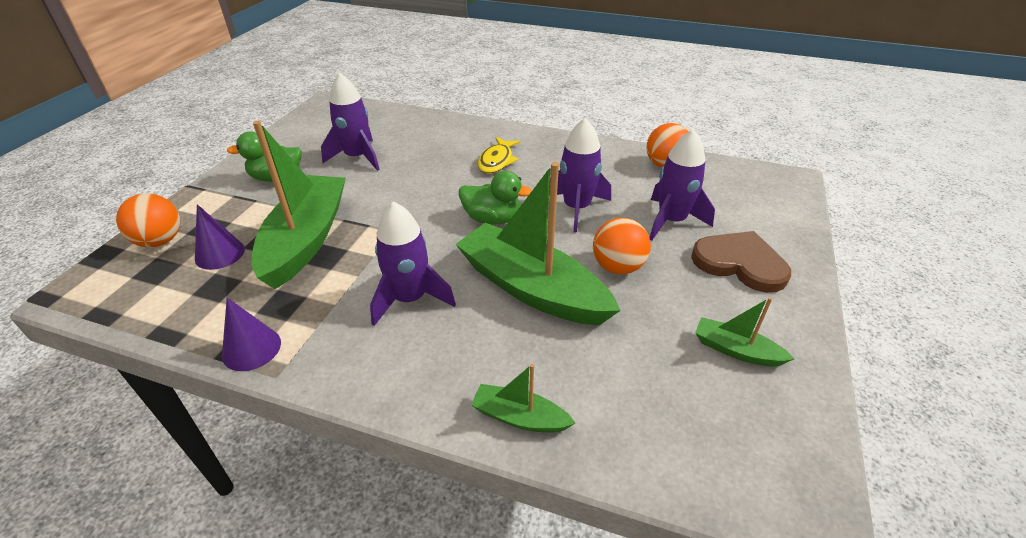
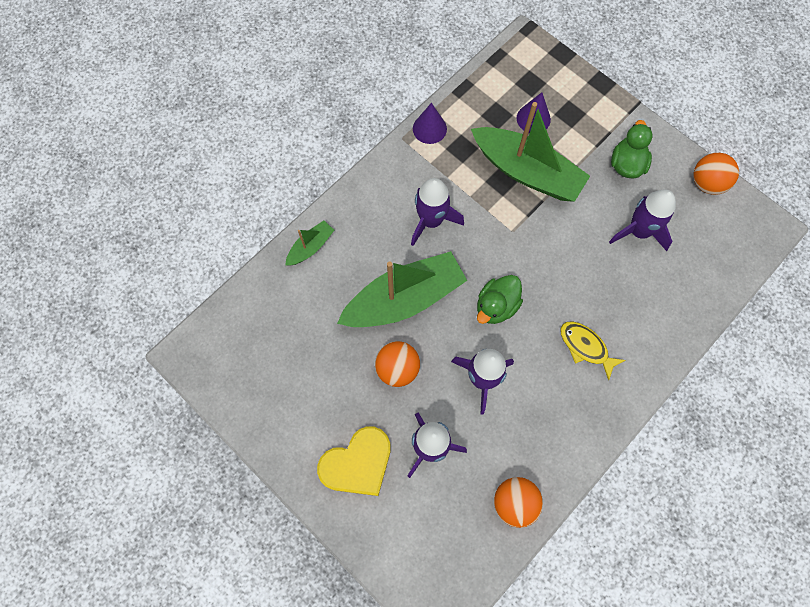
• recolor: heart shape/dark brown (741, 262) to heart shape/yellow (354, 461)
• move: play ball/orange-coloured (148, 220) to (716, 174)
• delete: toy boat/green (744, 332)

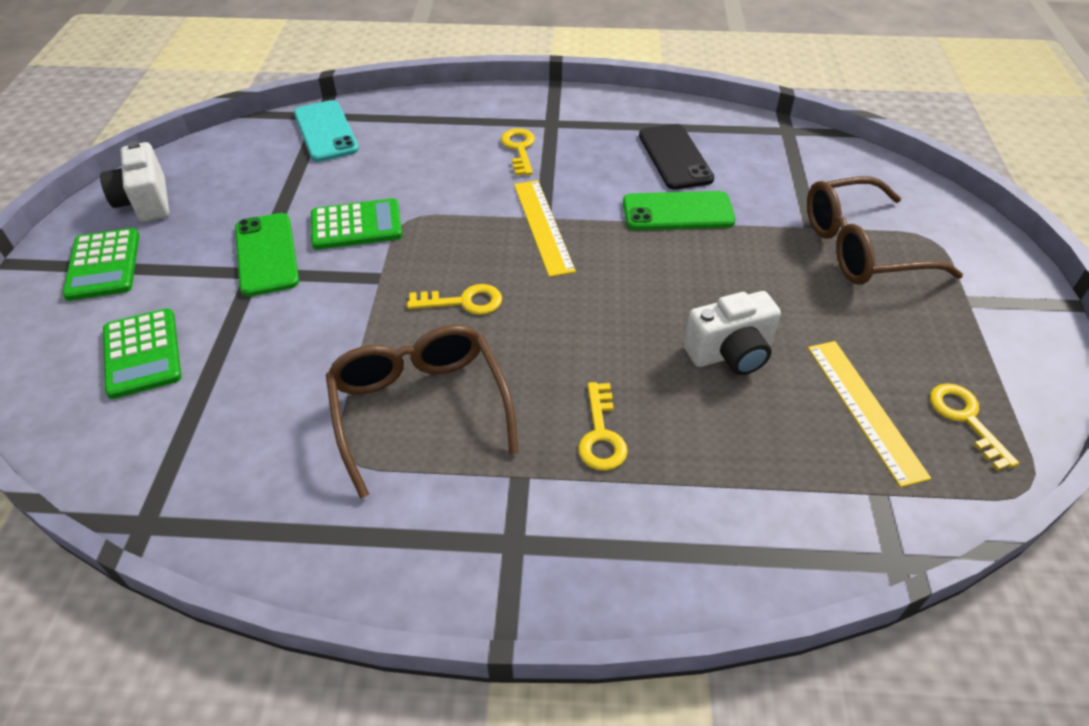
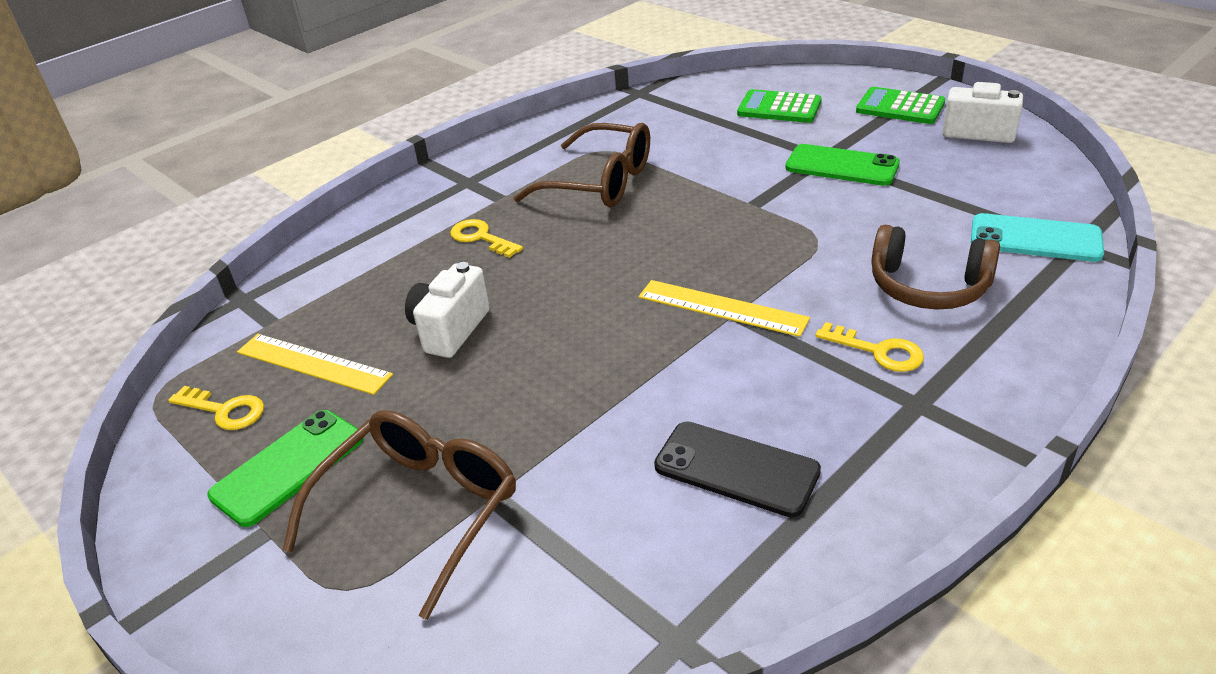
• move: smartphone/green (679, 210) to (285, 468)
• insert: headset/dark brown (935, 267)
• delete: calculator/green (356, 224)
• delete: latchkey/yellow (454, 299)

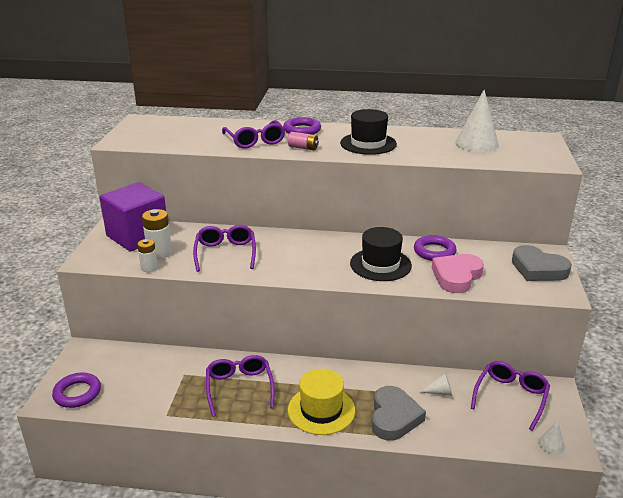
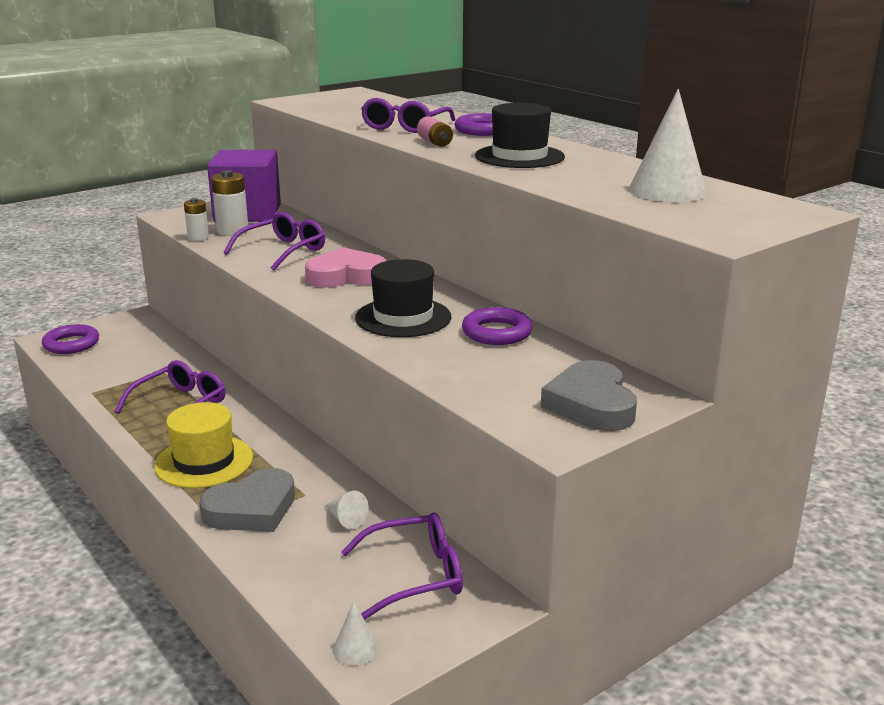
• move: heart shape/rose-pink (458, 273) to (345, 267)

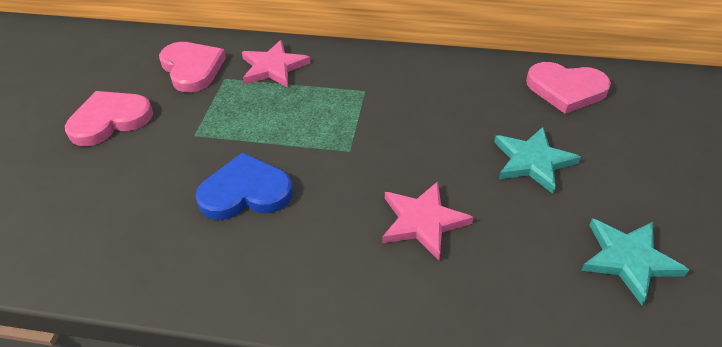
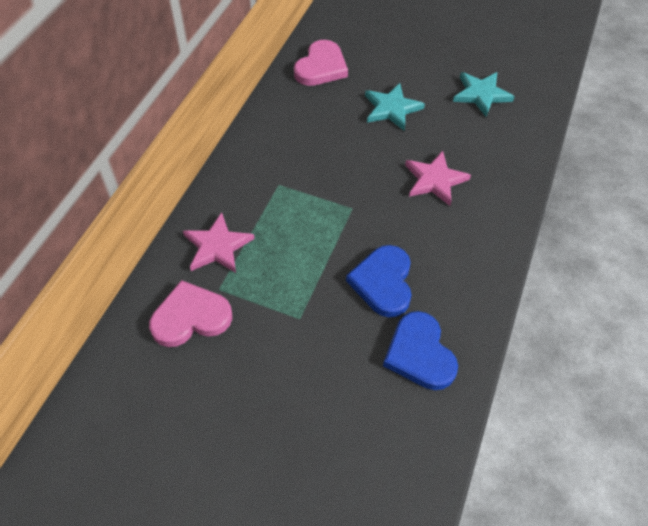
• insert: heart shape/royal blue (420, 350)
• delete: heart shape/rose-pink (109, 118)

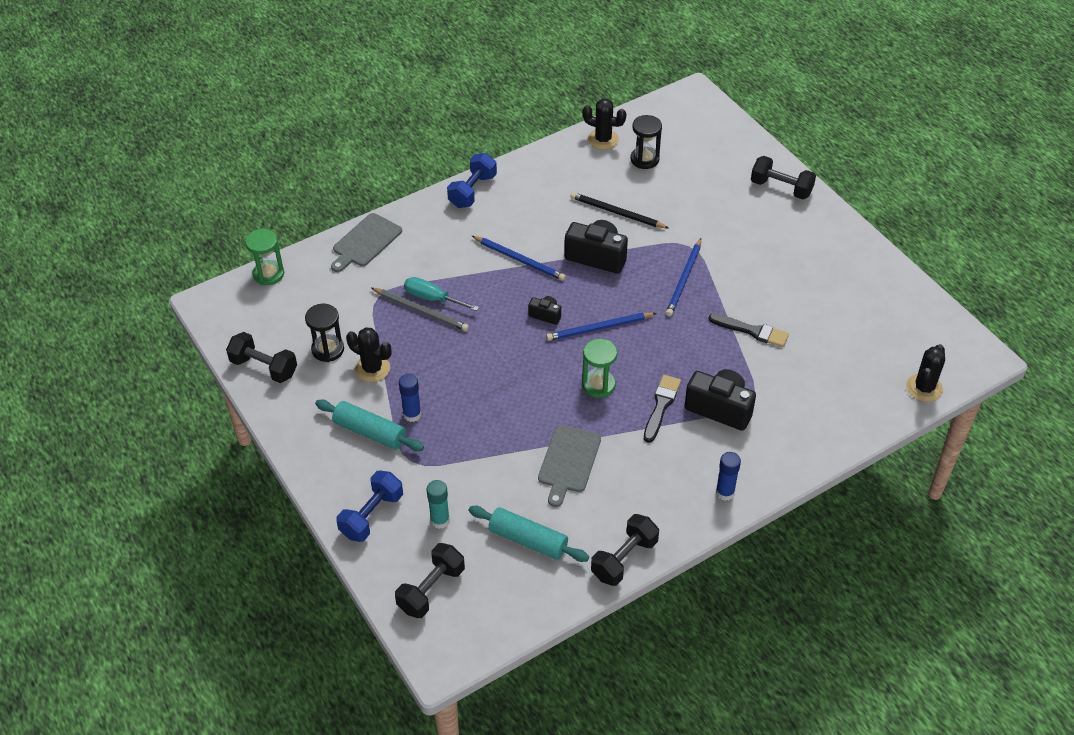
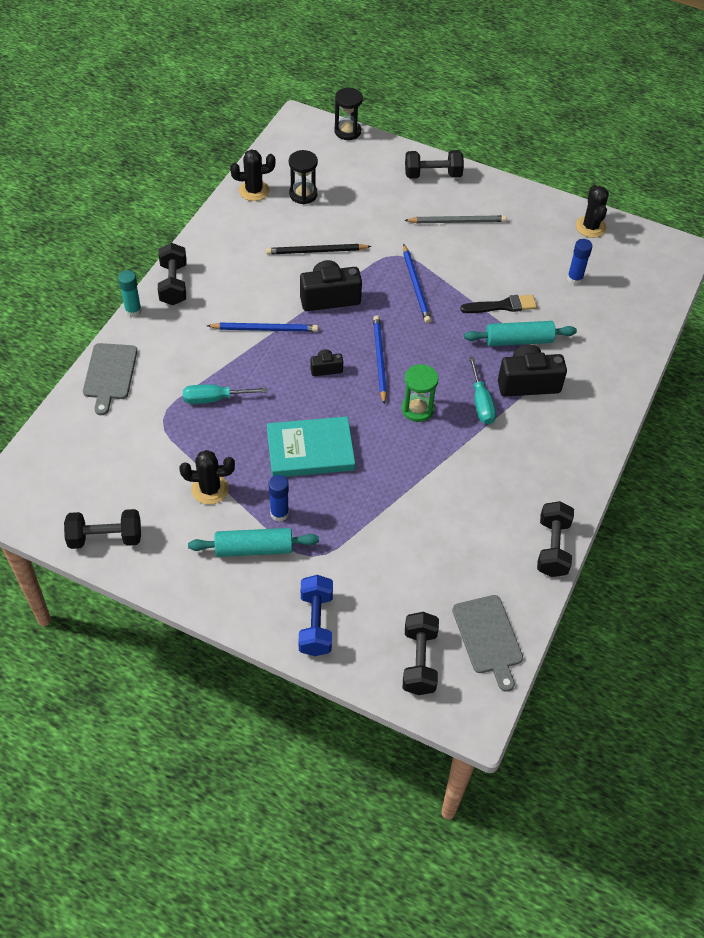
• move: stick of glue/teal (438, 504) to (130, 293)
• recolor: free weight/royal blue (472, 180) to free weight/black (172, 274)
• insert: hardcover/teal (311, 446)
• move: sandglass/black (324, 333) to (348, 114)
• rotate: wooden pencil/royal blue (601, 327) = (380, 360) 135 degrees clockwise
• move: wooden pencil/gray (420, 309) to (455, 219)
• move: chopping board/gray (569, 466) to (487, 643)
• move: dough roller/teal (529, 534) to (520, 333)
• replace: brush/black (662, 409) to hand screwdriver/teal (482, 391)
• move: stick of glue/royal blue (728, 476) to (580, 262)
• move: prickly plant/black (925, 373) to (592, 211)
• delete: sandglass/green (264, 257)

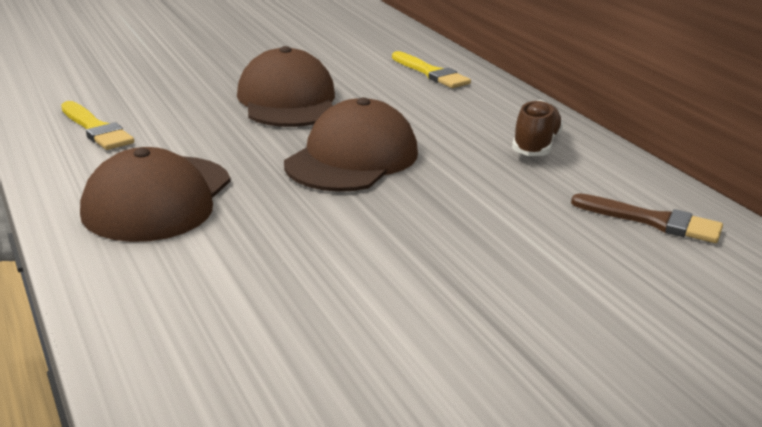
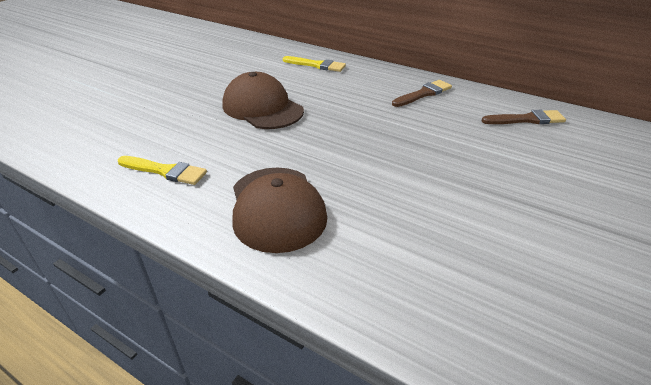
• replace: shoe/dark brown (537, 128) to brush/dark brown (422, 93)
• delete: baseball cap/dark brown (351, 145)

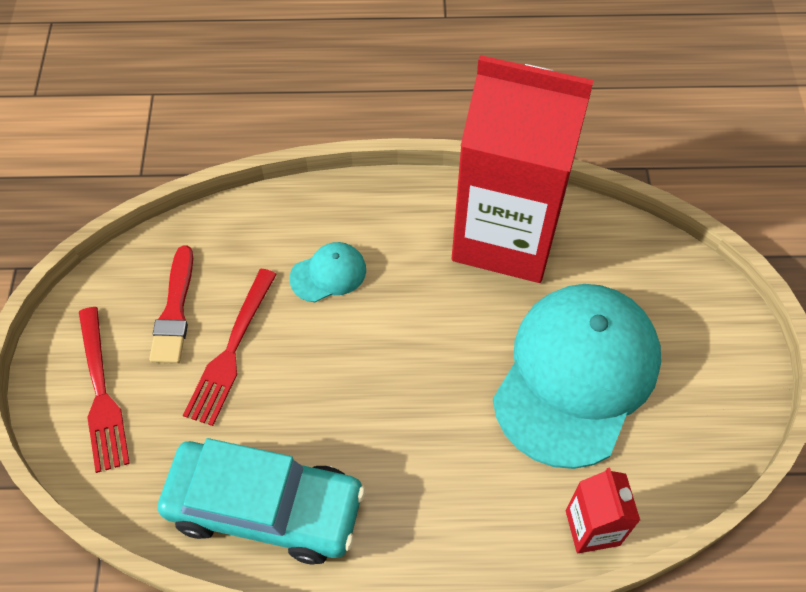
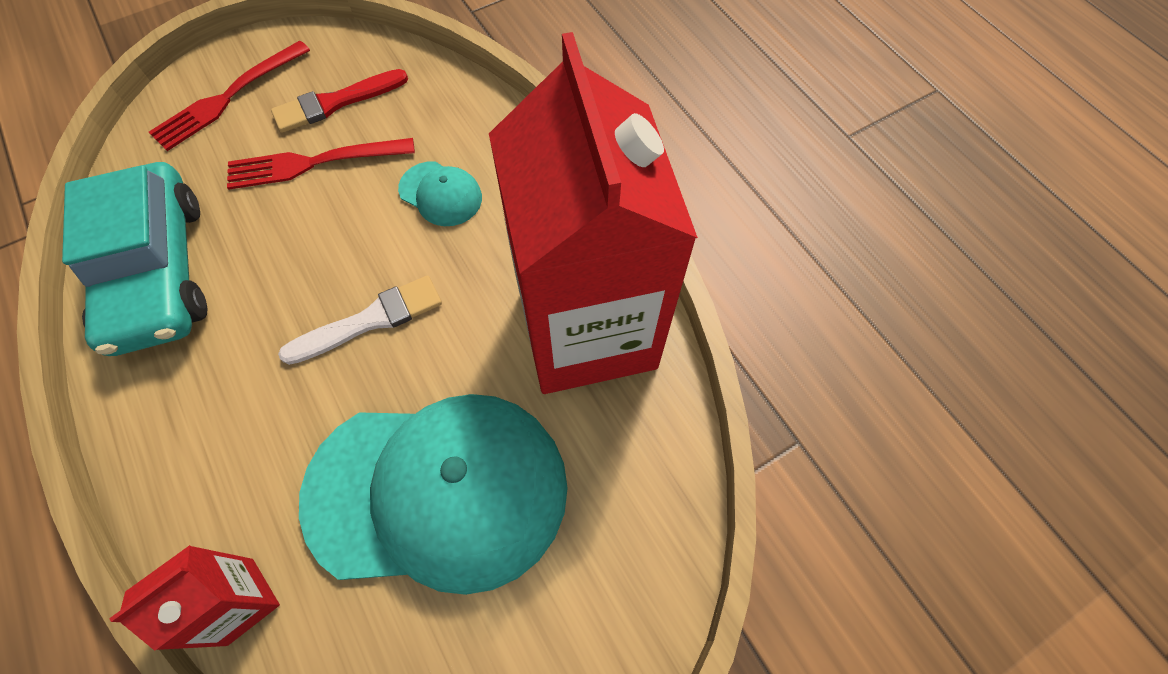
• insert: brush/white (360, 320)

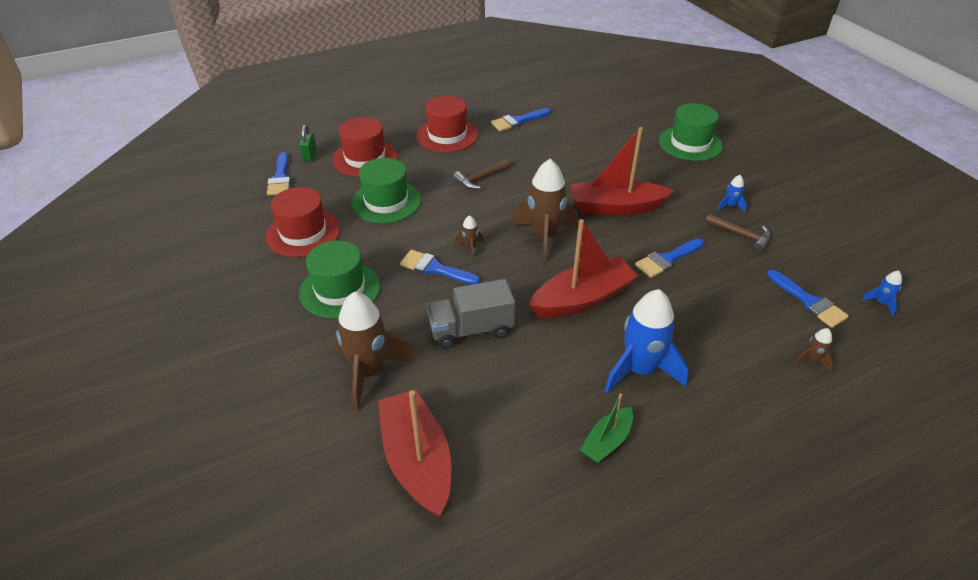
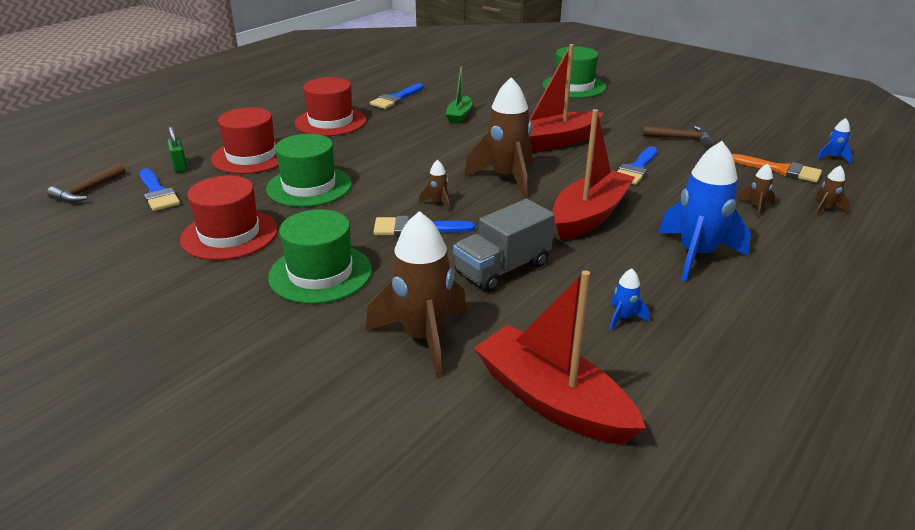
• move: hammer/dark brown (481, 174) to (86, 183)
• move: toy boat/green (606, 428) to (458, 95)
• move: spaceship/royal blue (732, 193) to (629, 300)
• recolor: brush/royal blue (808, 299) to brush/orange-coloured (777, 168)
• insert: spaceship/dark brown (756, 190)

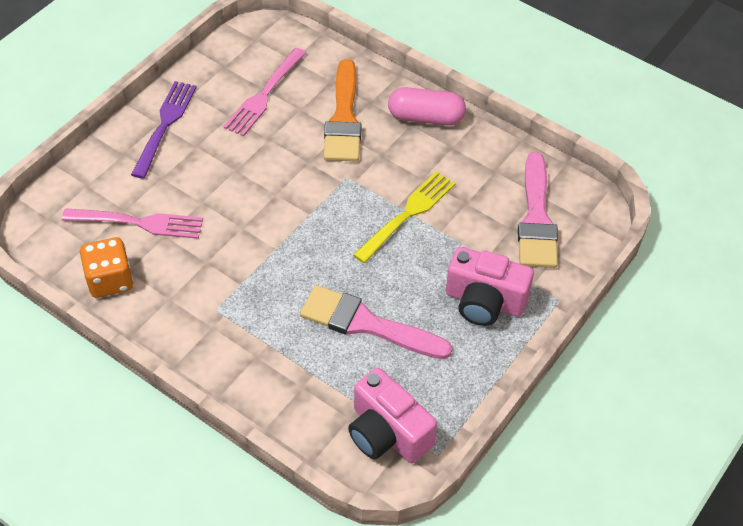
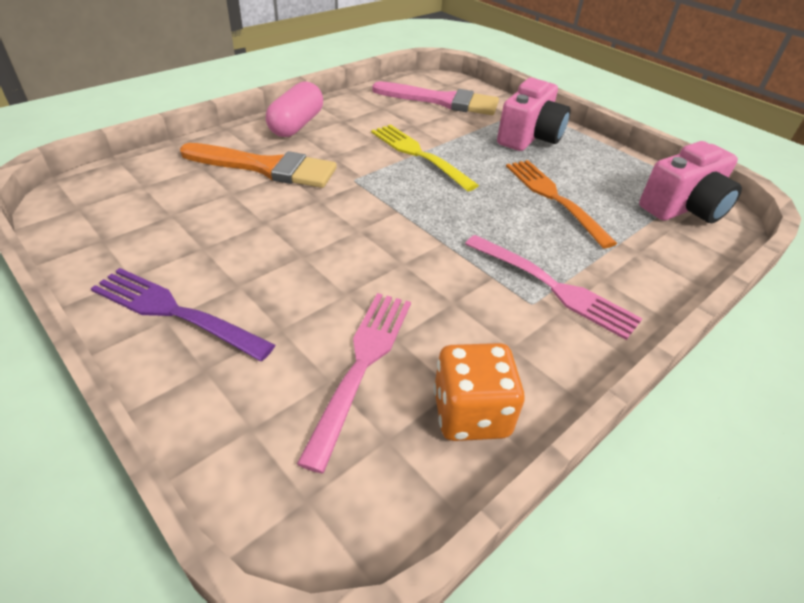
• move: table fork/rose-pink (264, 92) to (554, 287)
• replace: brush/rose-pink (376, 322) to table fork/orange-coloured (561, 204)

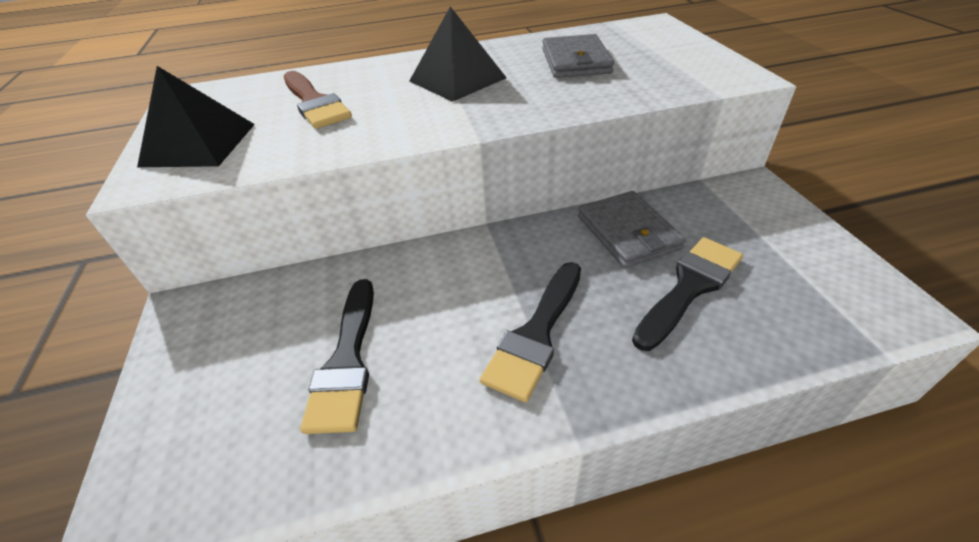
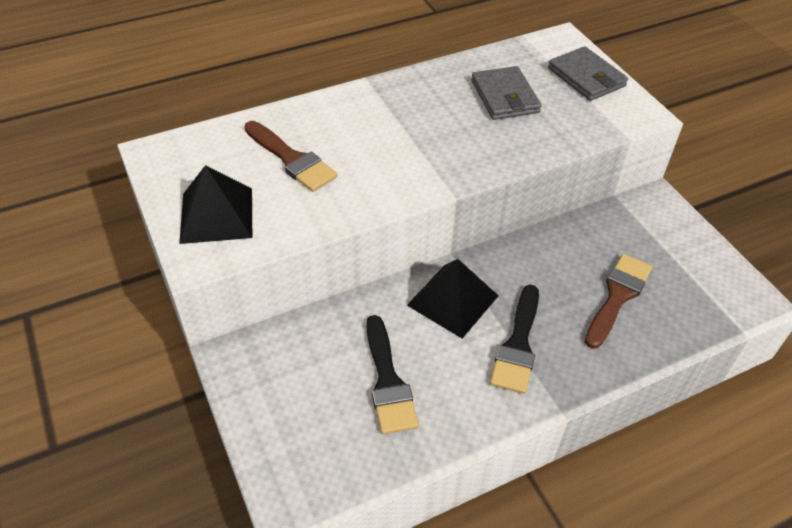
• move: pyramid/black (458, 54) to (453, 299)
• move: wallet/gray (632, 229) to (588, 73)
• recolor: brush/black (687, 294) to brush/dark brown (618, 301)

